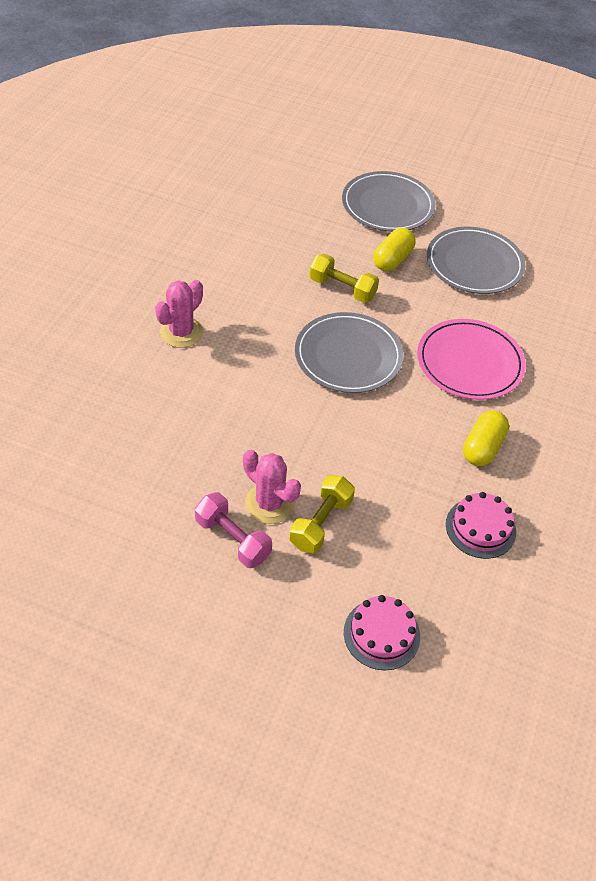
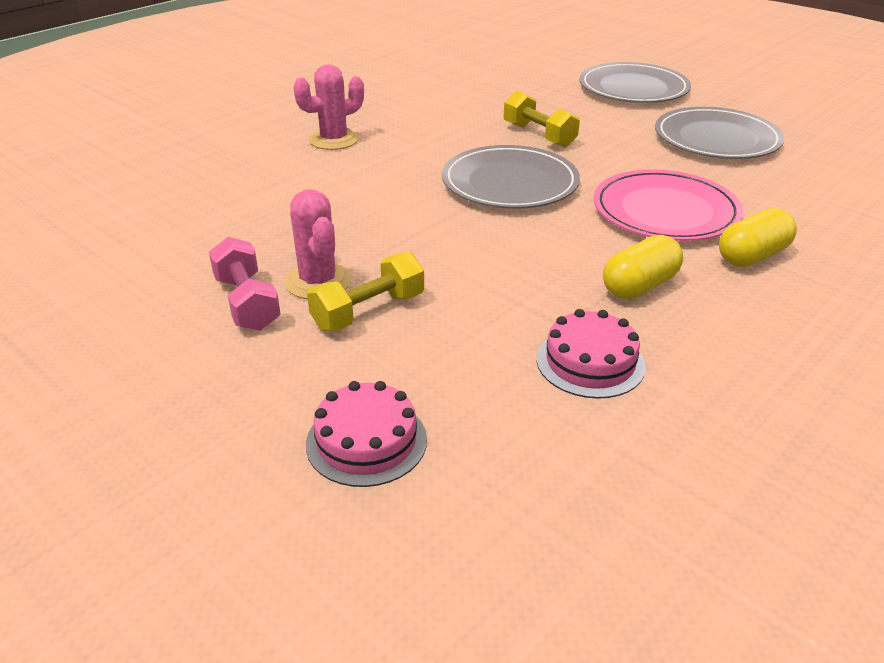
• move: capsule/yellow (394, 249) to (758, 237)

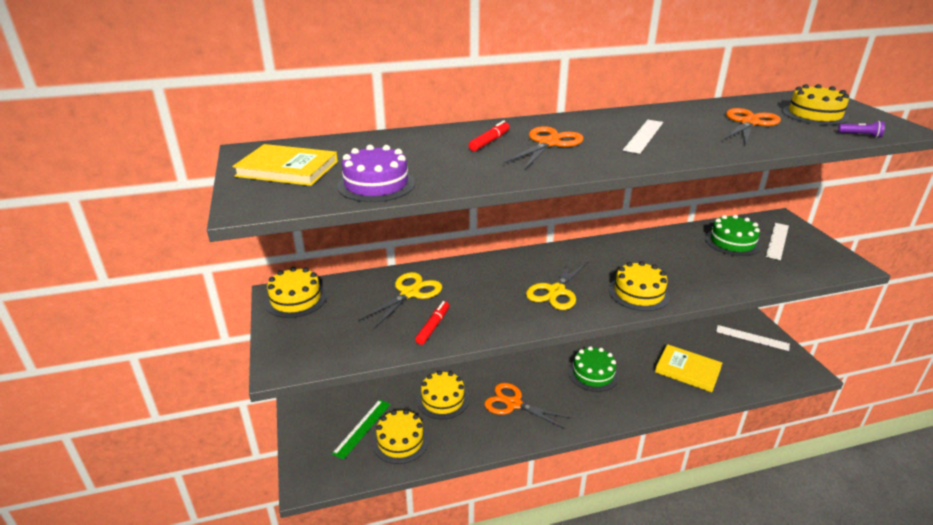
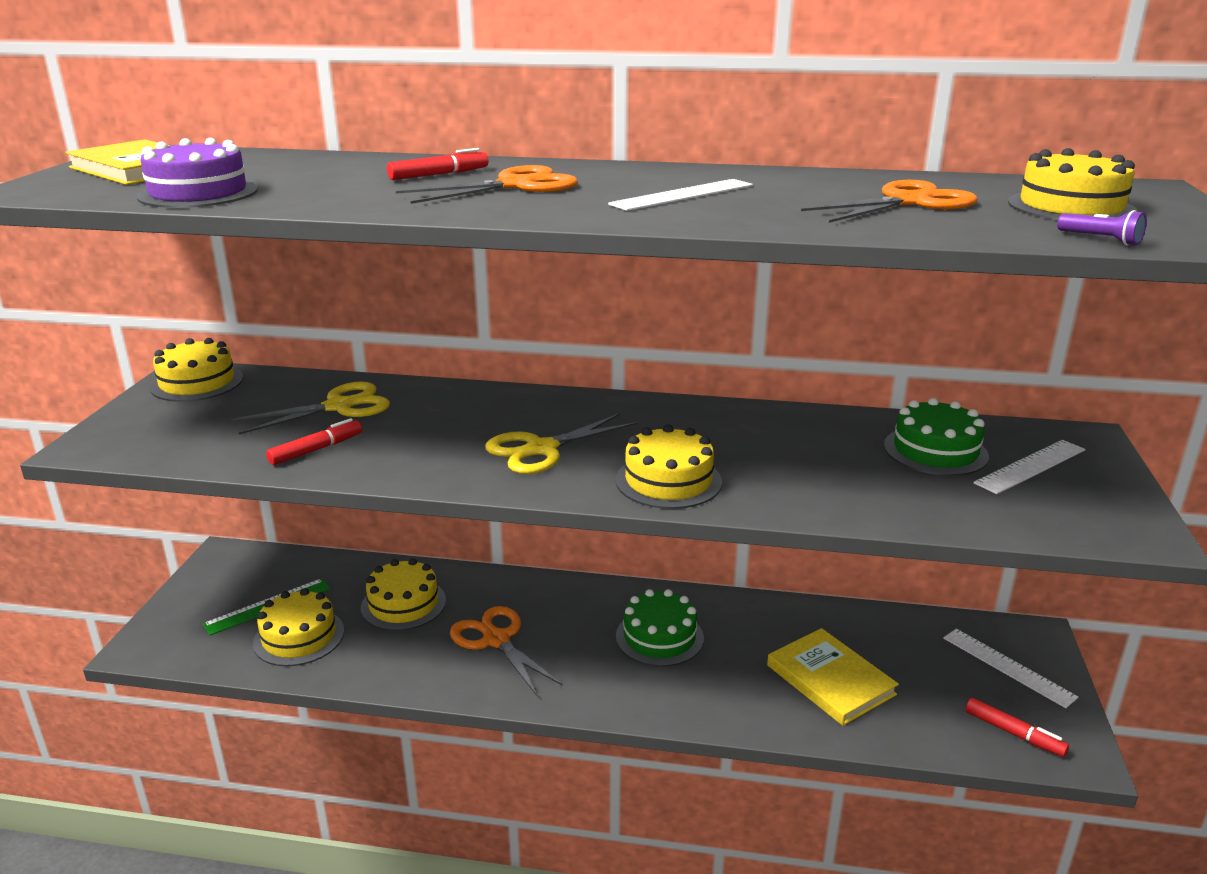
• insert: marker pen/red (1017, 727)

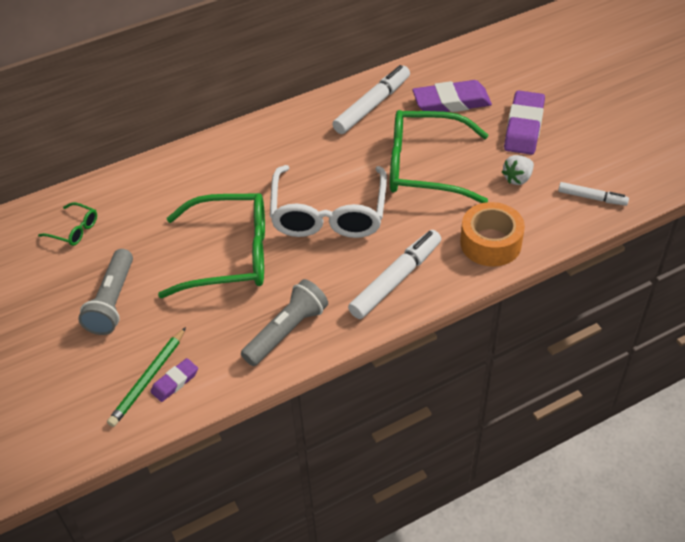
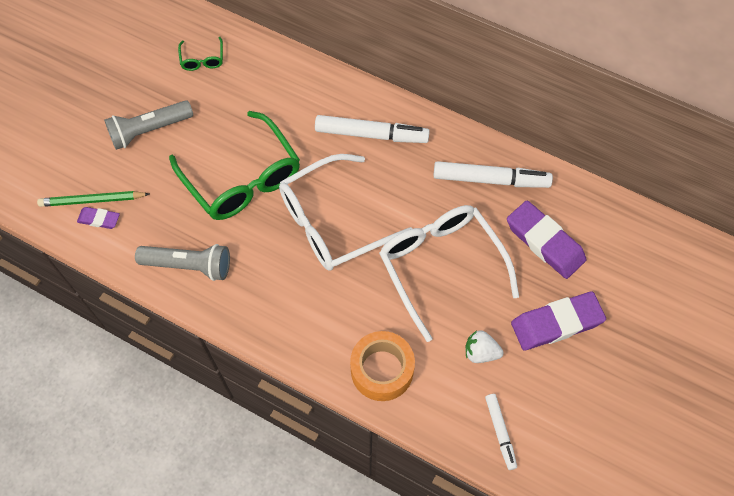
• move: marker pen/white (394, 274) to (372, 129)
• recolor: spectacles/green (439, 156) to spectacles/white (449, 273)

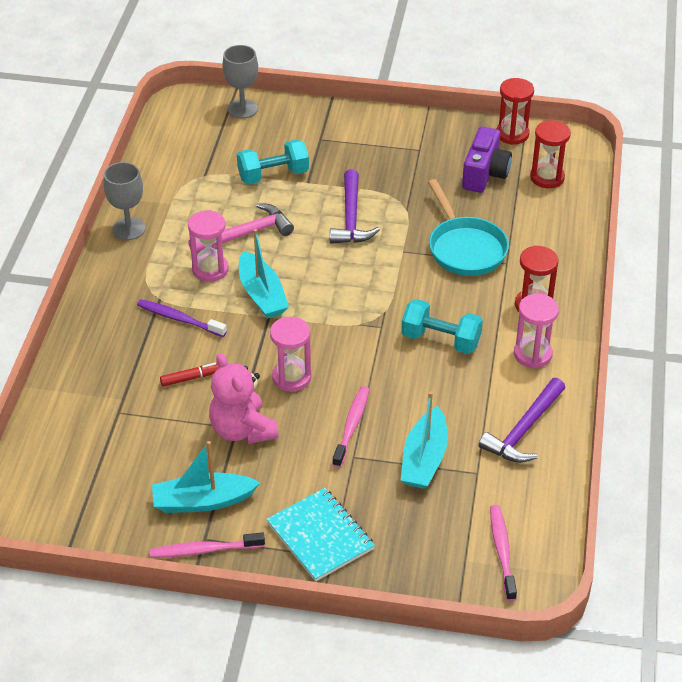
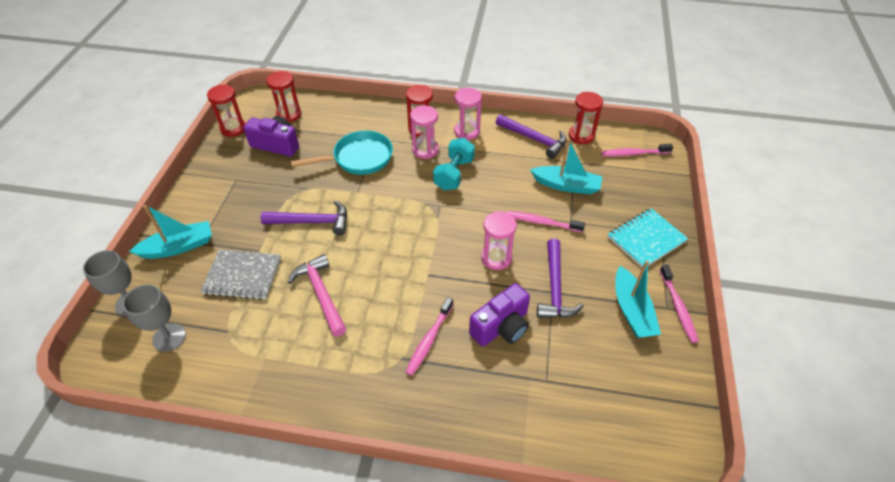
• move: wine glass/gray (124, 201) to (154, 318)
• move: toy boat/teal (264, 274) to (170, 232)
• replace: free weight/teal (273, 161) to exercise book/gray (240, 275)
• recolor: toothbrush/violet (182, 318) to toothbrush/rose-pink (429, 336)
• move: sandglass/rose-pink (208, 246) to (424, 132)
• replace: marker pen/red (189, 375) to compact camera/violet (499, 315)
• replace: teddy bear/rose-pink (244, 398) to hammer/violet (560, 278)
• insert: sandglass/red (586, 118)

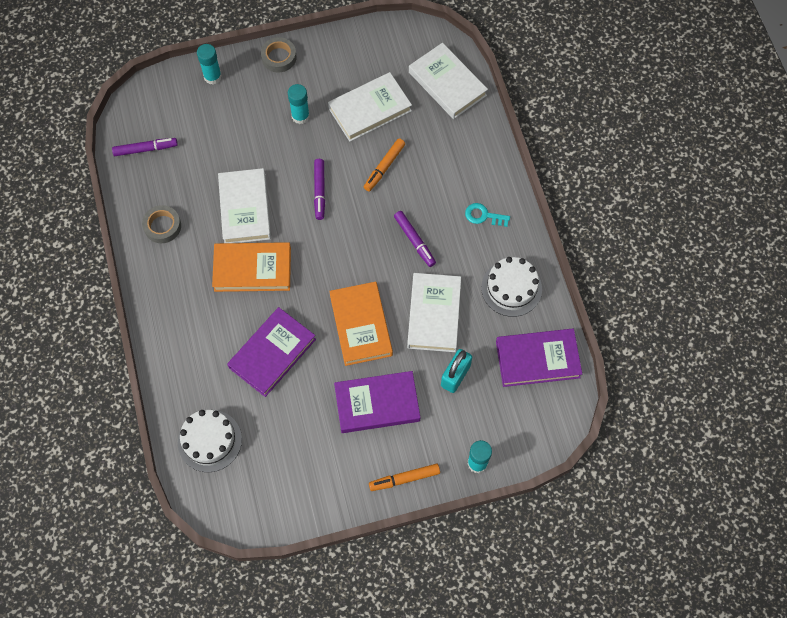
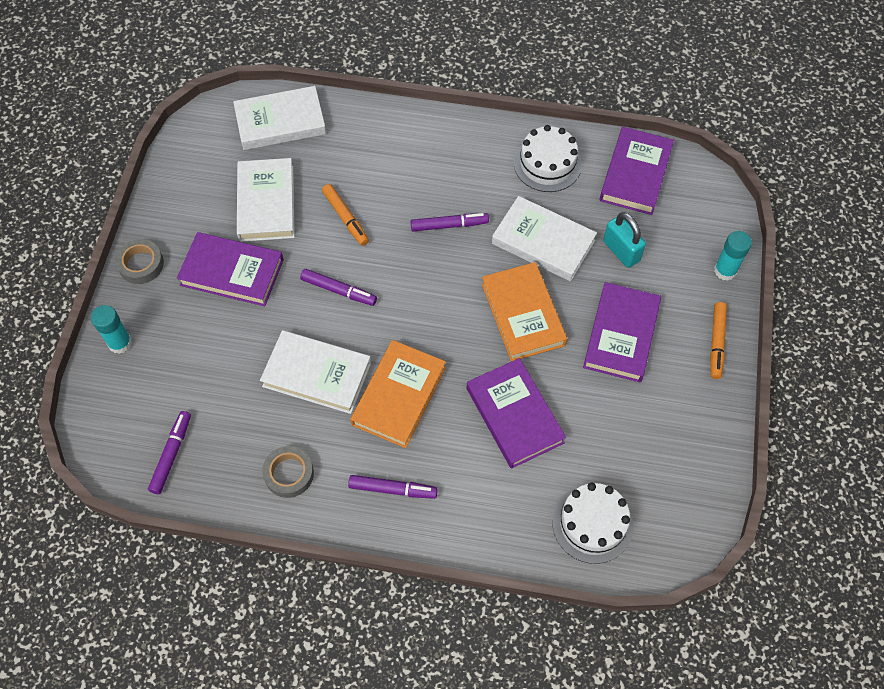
• replace: stick of glue/teal (299, 104) to hardcover/violet (230, 269)
• insert: marker pen/violet (393, 487)
• rotate: hardcover/orange-coloured (361, 324) = (524, 311) 60 degrees clockwise
• delete: latchkey/teal (487, 215)

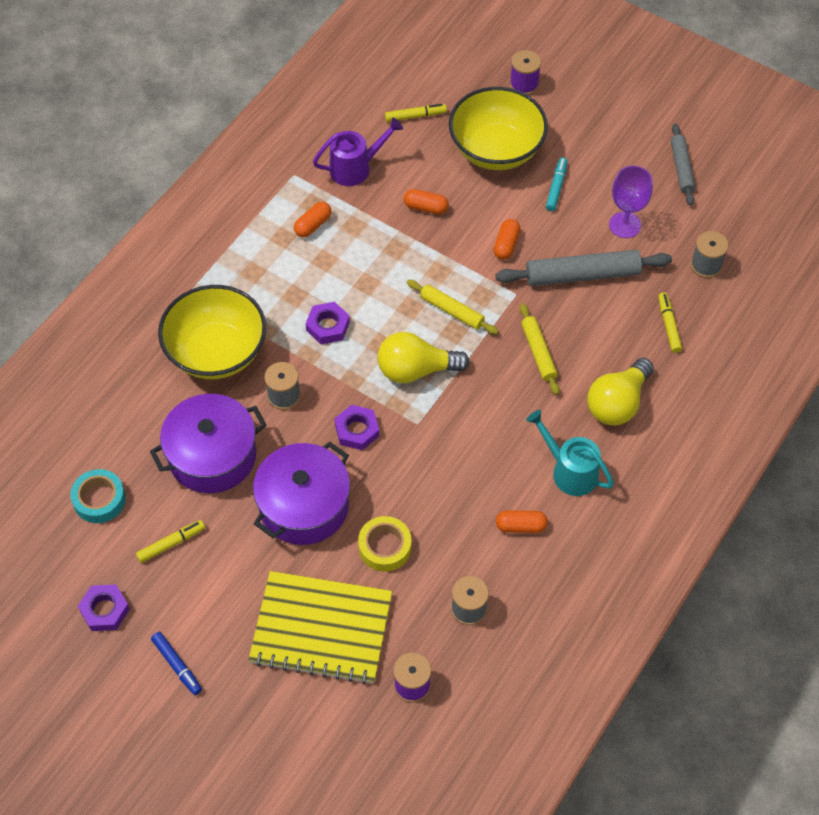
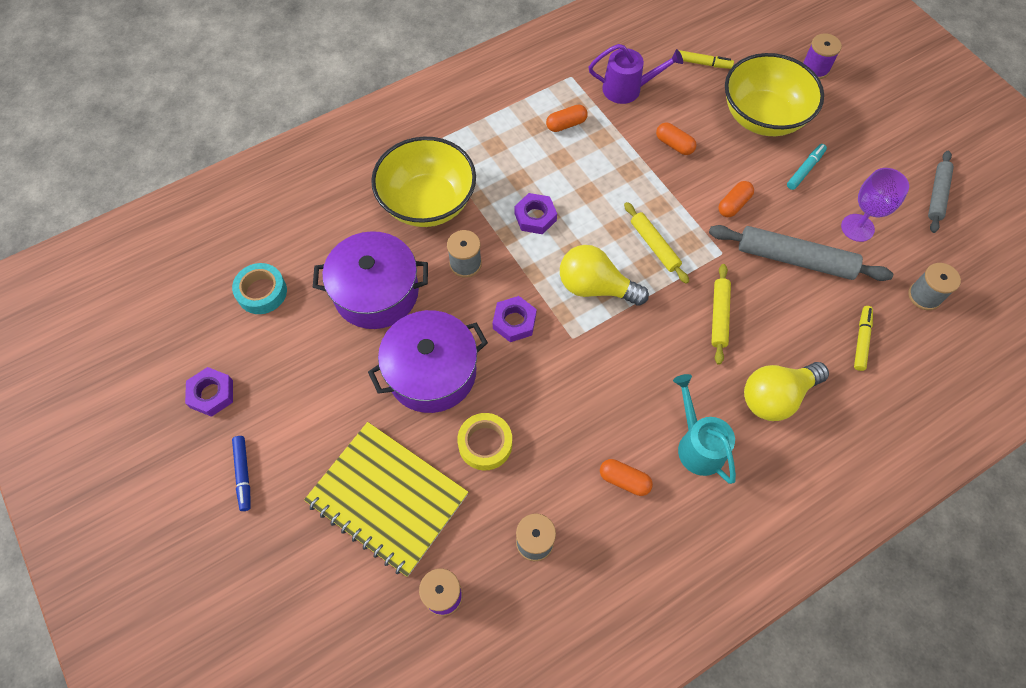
• delete: marker pen/yellow (170, 541)

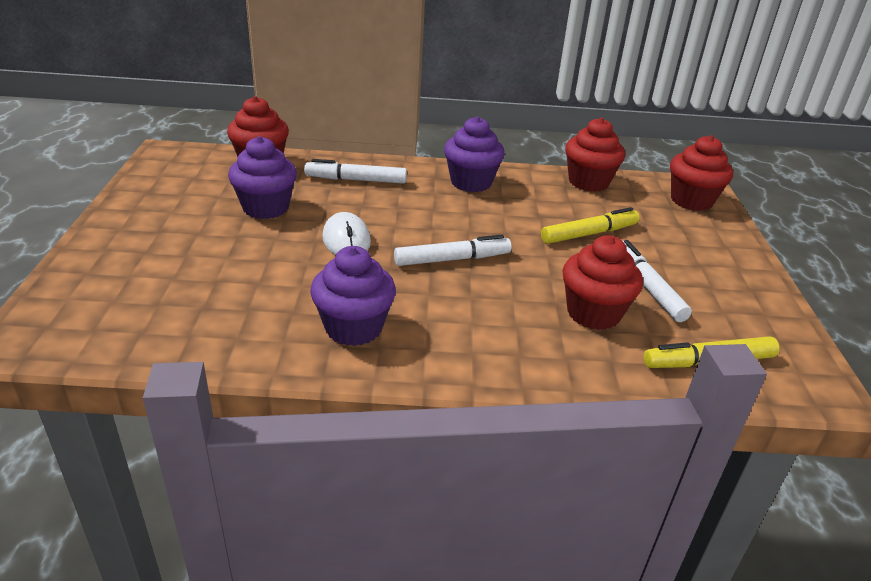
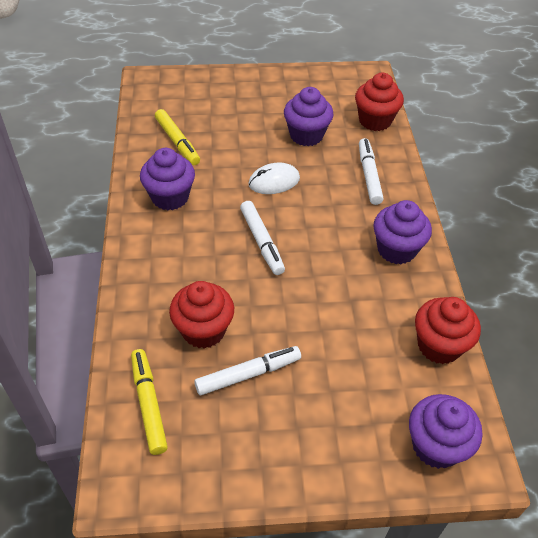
• move: marker pen/yellow (590, 225) to (177, 137)
• recolor: cupcake/red (701, 173) to cupcake/violet (445, 431)

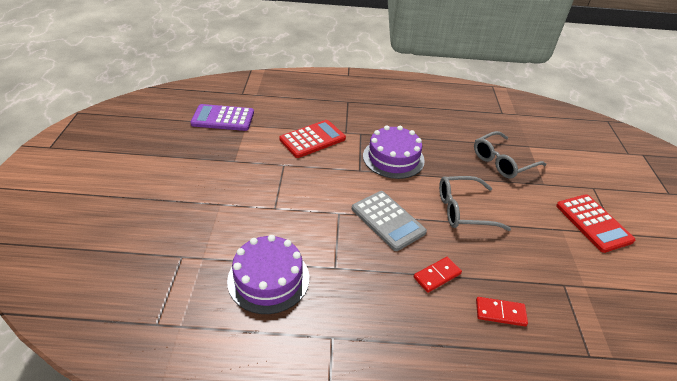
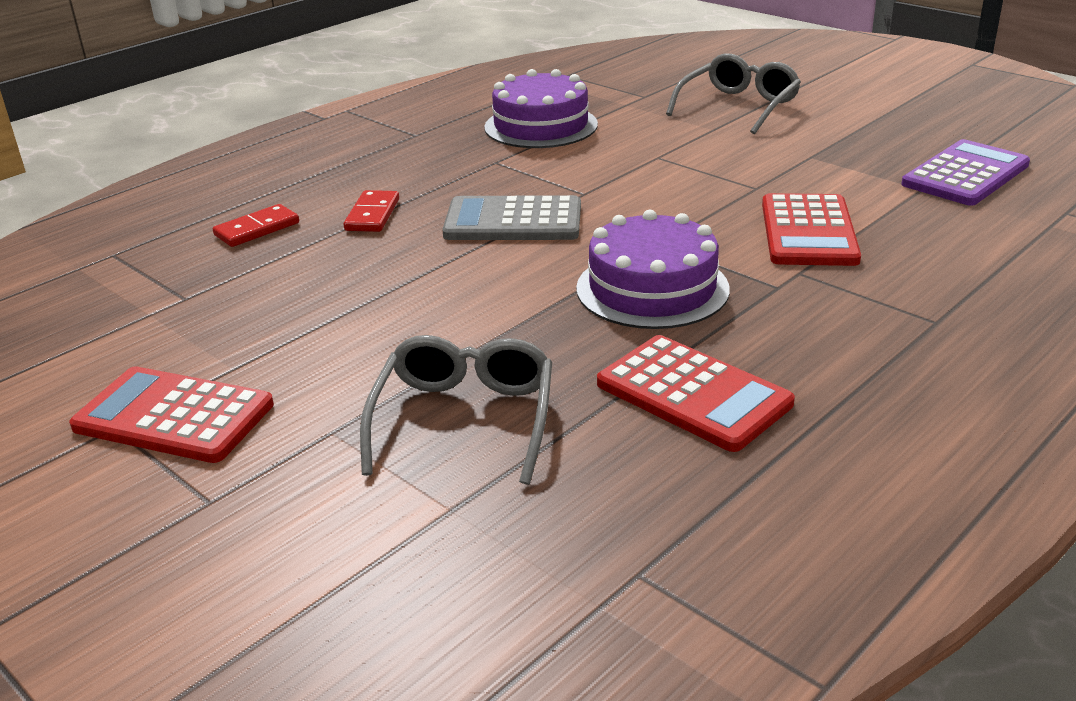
• insert: calculator/red (696, 393)
• move: spectacles/gray (475, 203) to (733, 94)

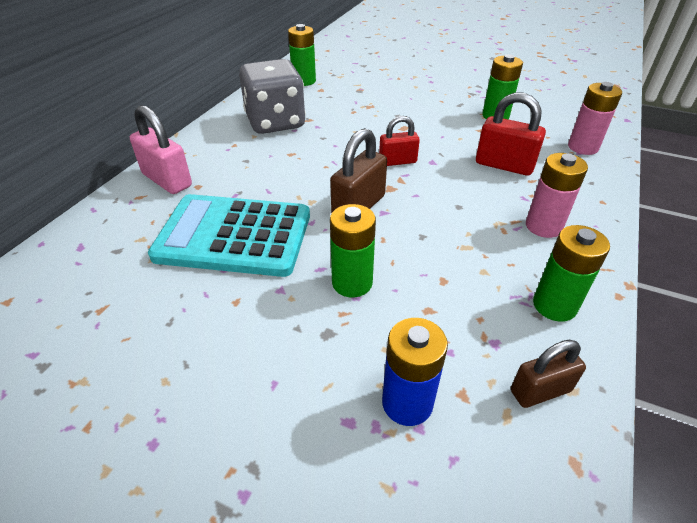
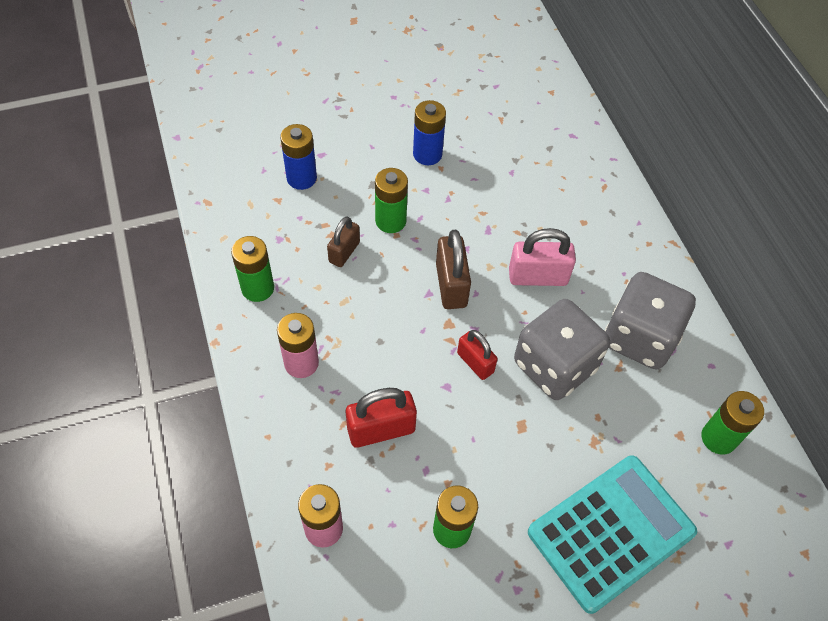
• move: small lock/dark brown (548, 374) to (343, 242)
• insert: battery/royal blue (429, 132)
• rotate: small lock/red (399, 141) = (477, 355) 75 degrees counterclockwise
• move: small lock/rose-pink (161, 149) to (542, 257)
• insert: die/gray (562, 349)
• move: calculator/teal (229, 235) to (612, 534)

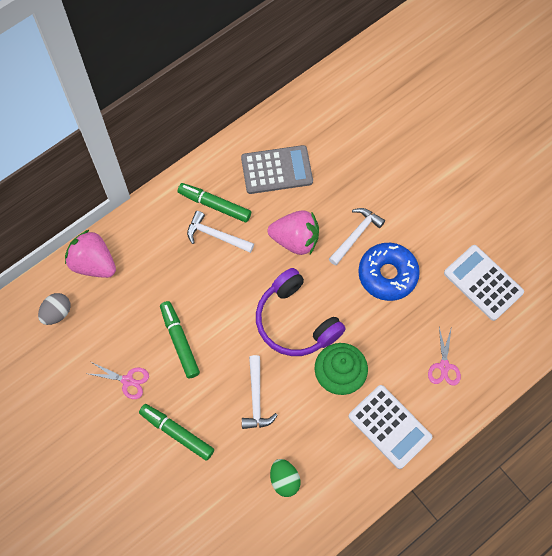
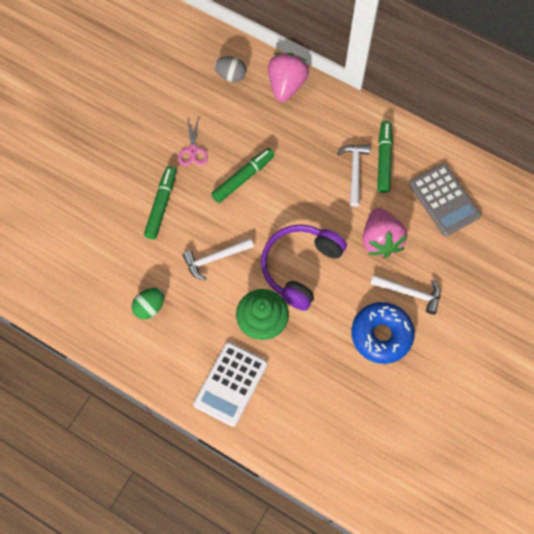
• delete: shears/rose-pink (444, 356)
• delete: calculator/white (484, 283)

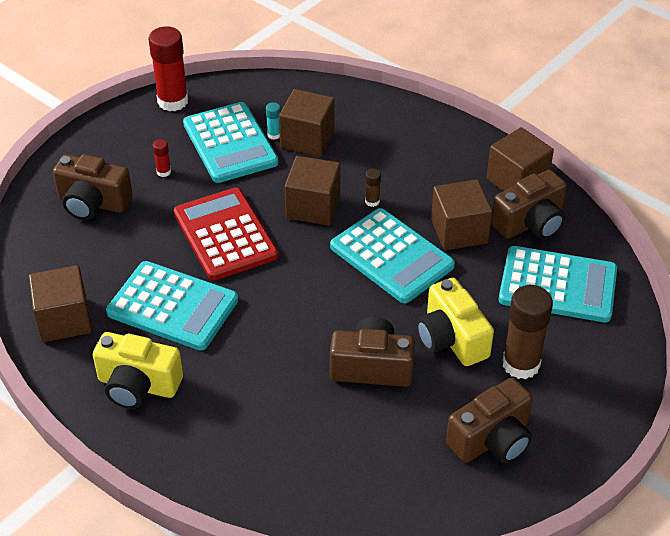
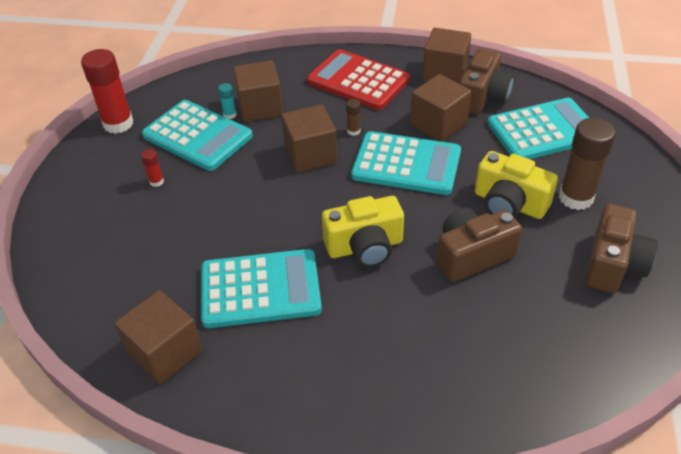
• move: calculator/red (226, 233) to (358, 79)
• move: compact camera/yellow (138, 370) to (363, 232)
• delete: compact camera/dark brown (93, 187)

